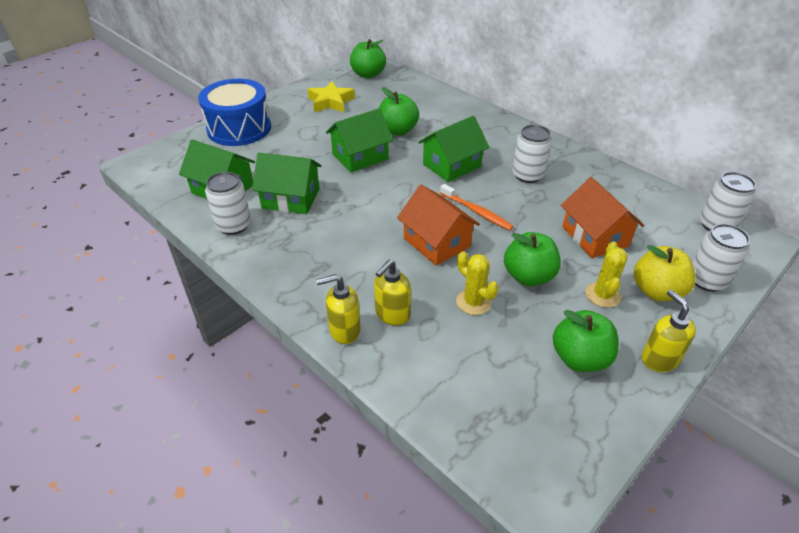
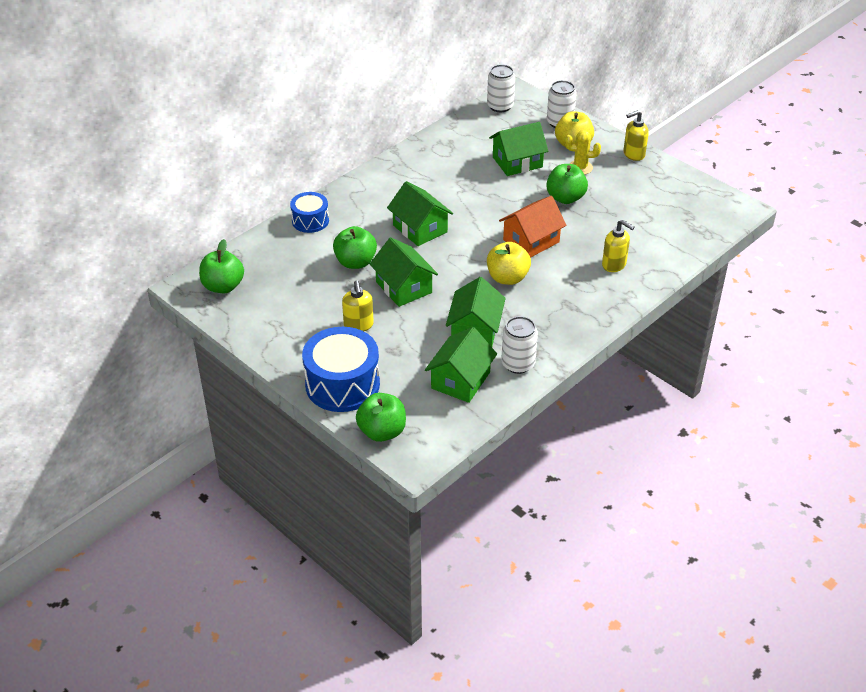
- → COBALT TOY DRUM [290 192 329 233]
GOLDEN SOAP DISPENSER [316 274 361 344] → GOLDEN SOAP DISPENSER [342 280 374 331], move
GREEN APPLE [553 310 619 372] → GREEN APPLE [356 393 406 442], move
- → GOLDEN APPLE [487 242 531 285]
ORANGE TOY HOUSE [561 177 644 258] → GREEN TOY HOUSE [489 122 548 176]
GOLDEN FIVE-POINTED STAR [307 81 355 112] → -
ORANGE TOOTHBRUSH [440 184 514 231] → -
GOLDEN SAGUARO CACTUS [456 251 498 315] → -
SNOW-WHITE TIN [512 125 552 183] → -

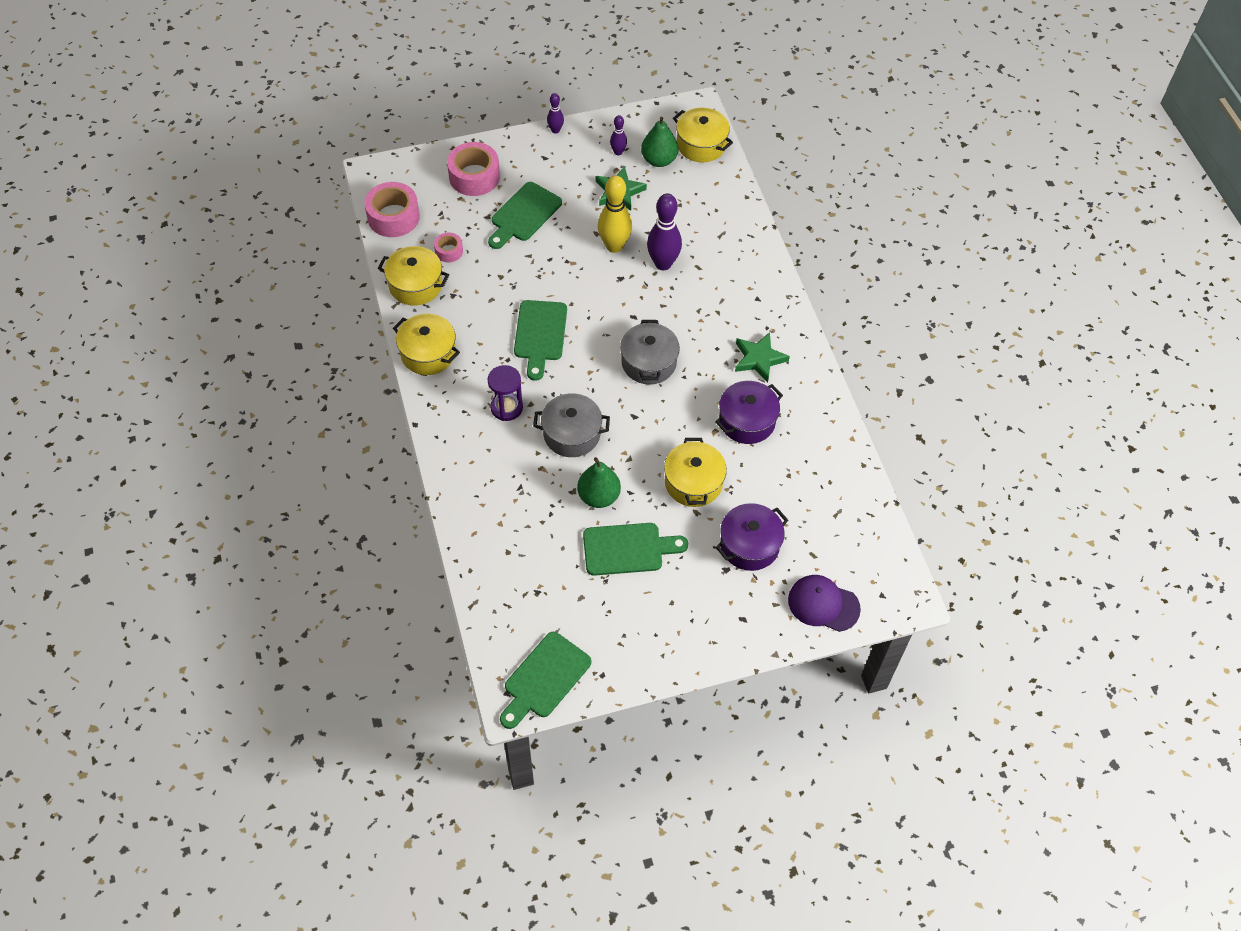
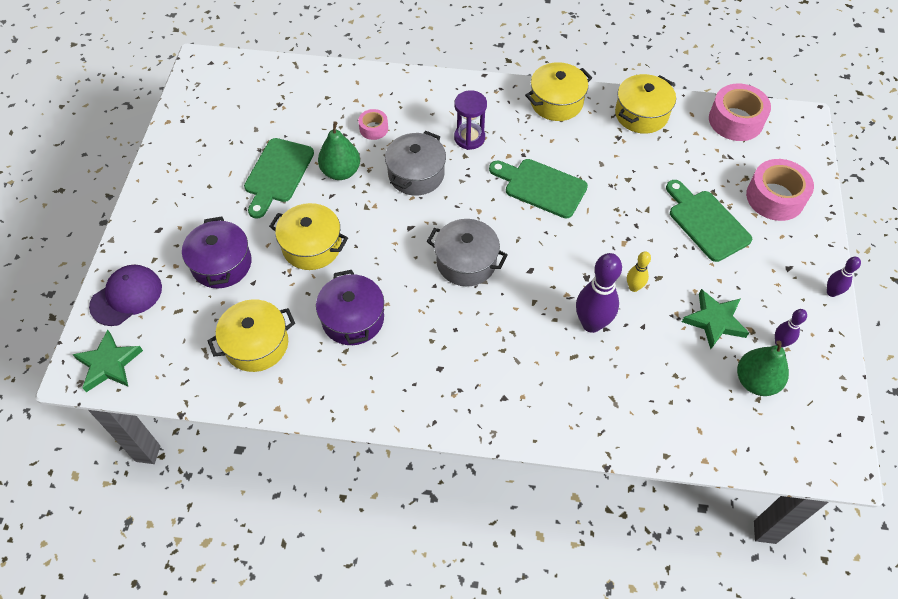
GREEN FIVE-POINTED STAR [735 332 790 383] → GREEN FIVE-POINTED STAR [72 330 143 392], move
GOLDEN COOKING POT [673 108 733 162] → GOLDEN COOKING POT [207 299 295 372], move
PINK STICKY TAPE [434 232 463 262] → PINK STICKY TAPE [358 109 388 140], move
GOLDEN BOWLING PIN [598 175 632 253] → GOLDEN BOWLING PIN [627 251 651 292], x0.52
GREEN CHOPPING BOARD [500 632 591 729] → -

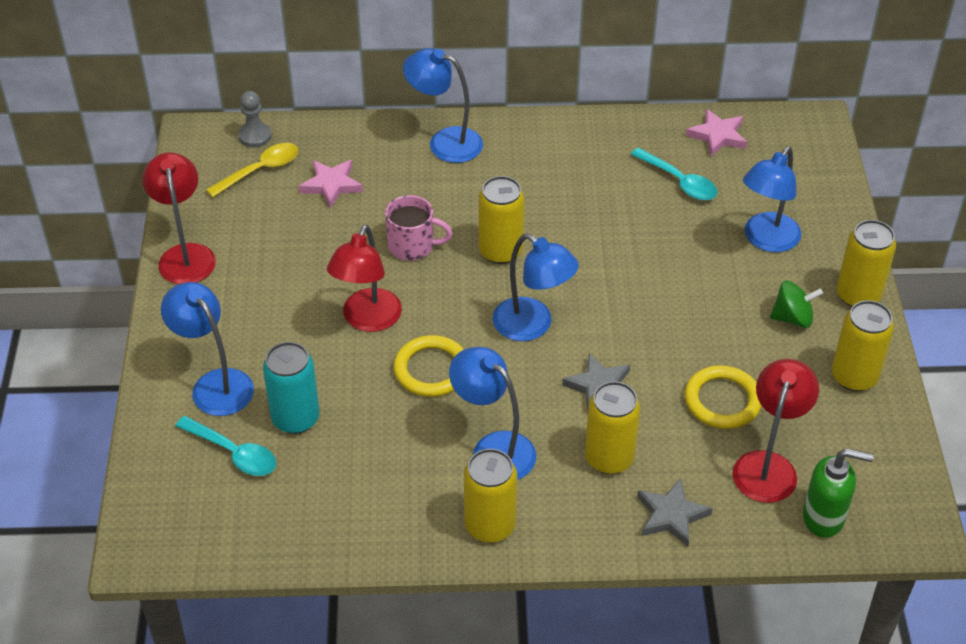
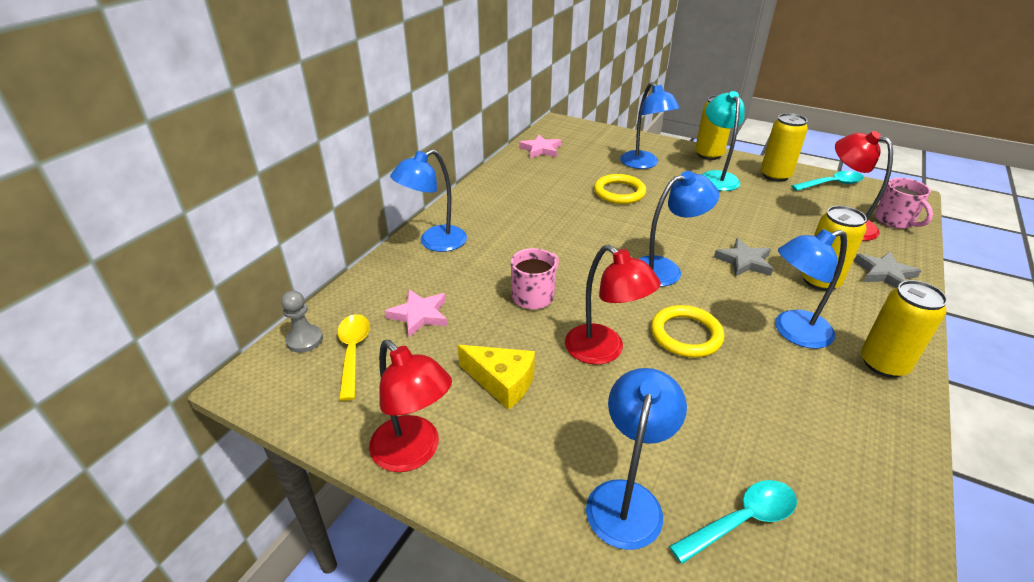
SCARLET READING LAMP [142 152 216 284] → SCARLET READING LAMP [369 340 452 472], 150 degrees counterclockwise
- → GOLDEN CHEESE WEDGE [458 345 535 410]
COBALT READING LAMP [161 282 254 416] → COBALT READING LAMP [586 368 687 550], 120 degrees clockwise
GOLDEN HOOP [685 365 762 429] → GOLDEN HOOP [594 174 646 204], move
GREEN TOY TOP [770 281 823 328] → AQUA READING LAMP [701 91 745 191]
AQUA TEASPOON [630 148 717 200] → AQUA TEASPOON [791 171 864 191], move
GREEN SOAP DISPENSER [803 448 874 538] → PINK TEA MUG [875 178 933 229]
AQUA TIN [263 342 320 434] → -
GOLDEN TIN [479 176 525 264] → -

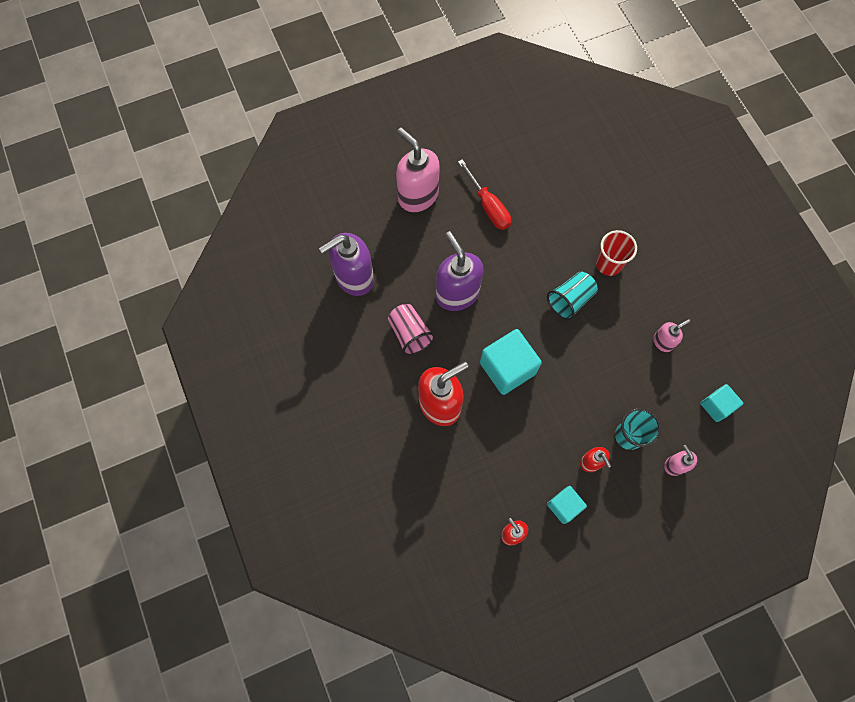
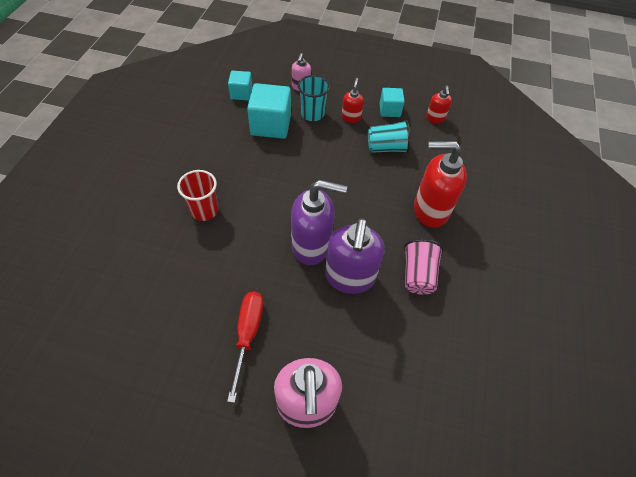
AQUA BLOCK [480 329 542 395] → AQUA BLOCK [247 83 291 139], move
VIOLET SOAP DISPENSER [319 233 374 296] → VIOLET SOAP DISPENSER [291 180 347 265], move
AQUA TUMBLER [547 271 598 320] → AQUA TUMBLER [368 120 410 153], move
PINK SOAP DISPENSER [653 319 690 352] → -

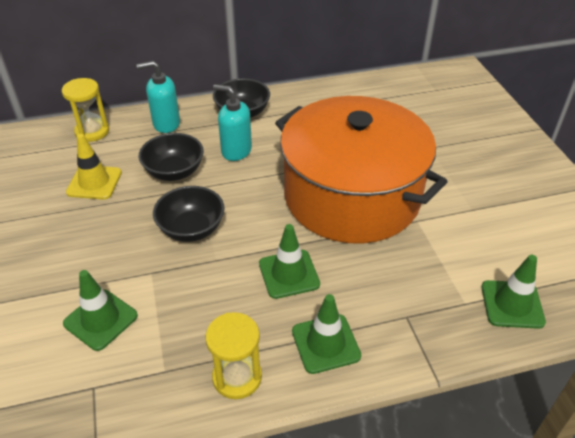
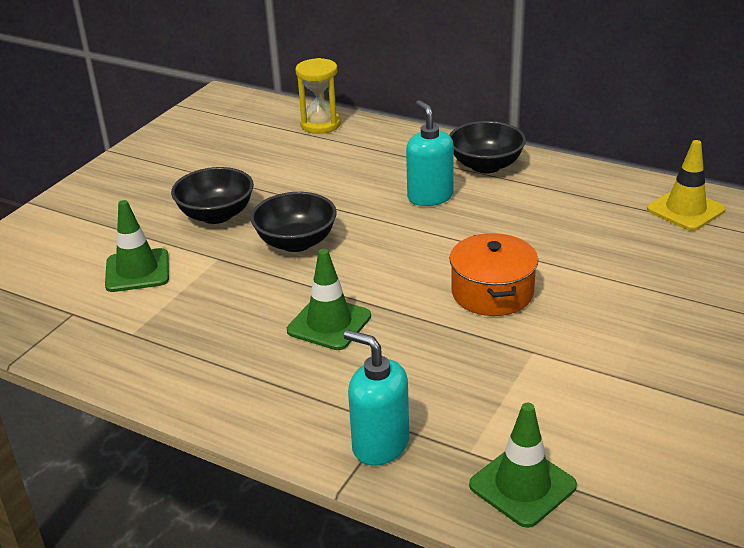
JET-BLACK DEEP DISH [139 133 204 181] → JET-BLACK DEEP DISH [171 167 254 224], move
AQUA SOAP DISPENSER [137 61 180 133] → AQUA SOAP DISPENSER [344 330 409 466], move
ORANGE COOKING POT [275 96 448 244] → ORANGE COOKING POT [449 233 538 316], x0.43
GOLDEN TRAFFIC CONE [66 134 122 200] → GOLDEN TRAFFIC CONE [647 140 725 231], move
GOLDEN SANDGLASS [205 312 262 399] → -
GREEN TRAFFIC CONE [292 294 361 374] → -

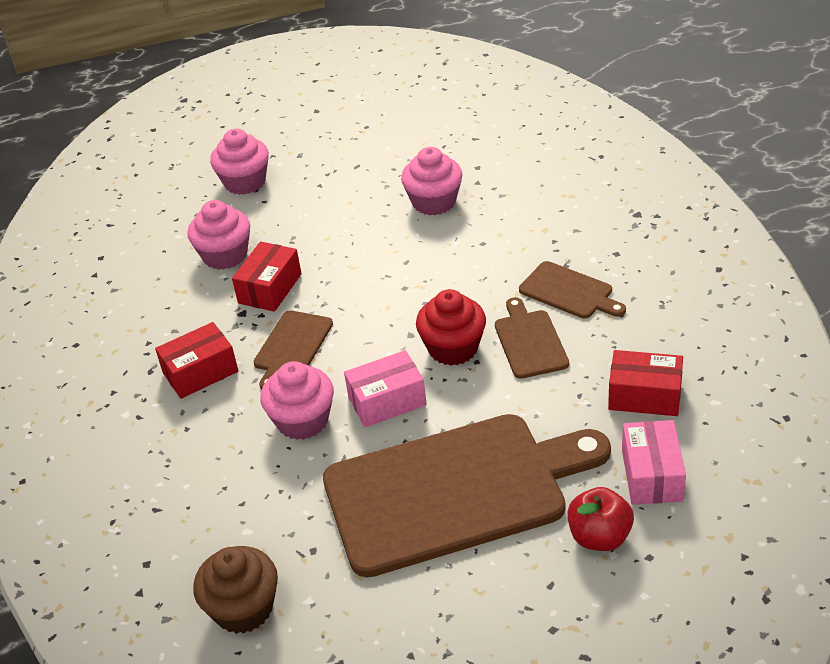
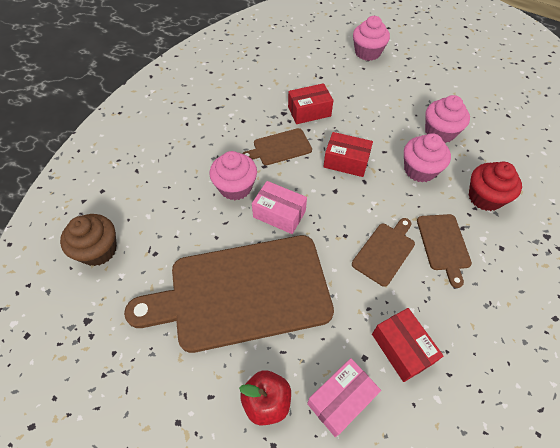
RUSSET CHOPPING BOARD [323 414 611 577] → RUSSET CHOPPING BOARD [124 235 334 353], 135 degrees clockwise
SCARLET BOX [155 322 238 399] → SCARLET BOX [323 132 373 177], move
PINK CUPCAKE [187 200 250 270] → PINK CUPCAKE [404 133 451 182], move
SCARLET CUPCAKE [416 289 486 366] → SCARLET CUPCAKE [469 162 522 211], move

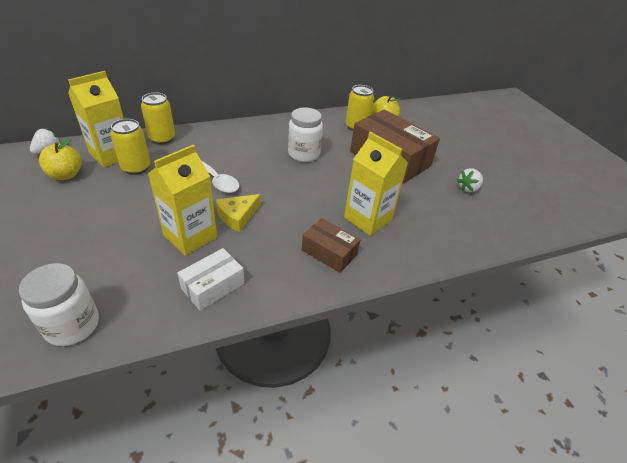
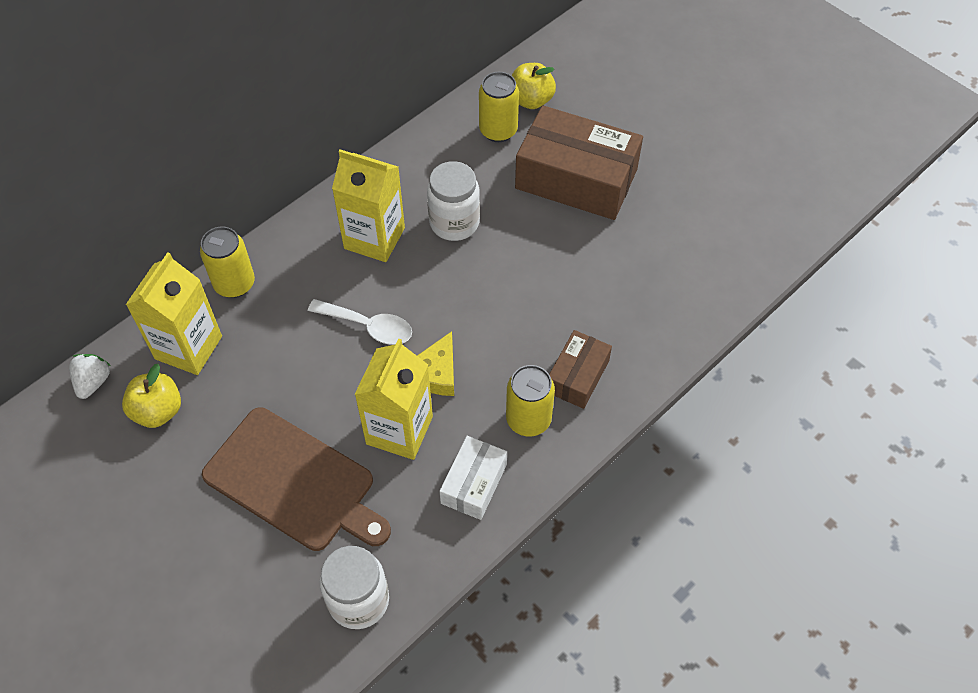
- → RUSSET CHOPPING BOARD [202 407 391 551]
GOLDEN MILK CARTON [344 132 408 236] → GOLDEN MILK CARTON [332 149 405 262], move
GOLDEN TIN [110 119 150 175] → GOLDEN TIN [506 365 555 437], move
RUSSET BOX [302 218 360 273] → RUSSET BOX [549 330 612 409], 75 degrees counterclockwise
SNOW-WHITE TOY STRAWBERRY [457 168 483 193] → -

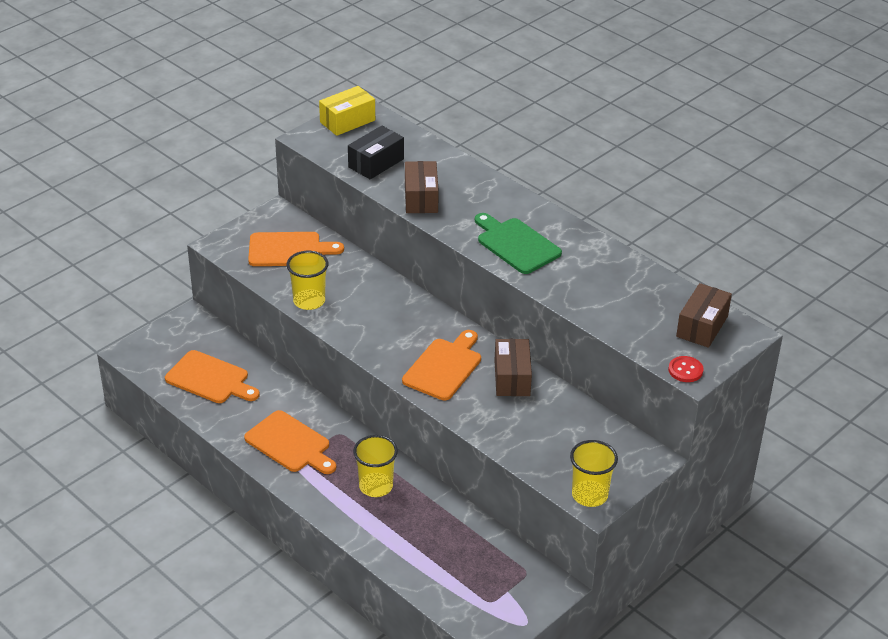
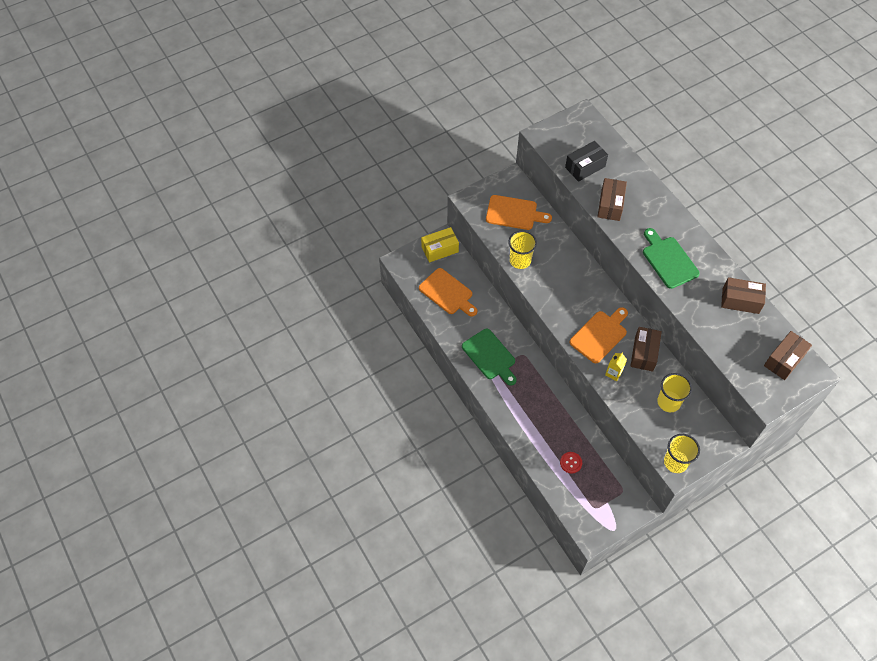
GOLDEN BOX [319 86 375 136] → GOLDEN BOX [421 227 459 263], move
ORANGE CHOPPING BOARD [244 410 336 474] → GREEN CHOPPING BOARD [462 329 517 386]
SCARLET SEWING BUTTON [668 356 703 382] → SCARLET SEWING BUTTON [560 452 582 473], move
- → GOLDEN MILK CARTON [605 352 627 381]
GOLDEN TUMBLER [353 435 398 497] → GOLDEN TUMBLER [657 373 692 412], move
- → RUSSET BOX [721 277 766 314]

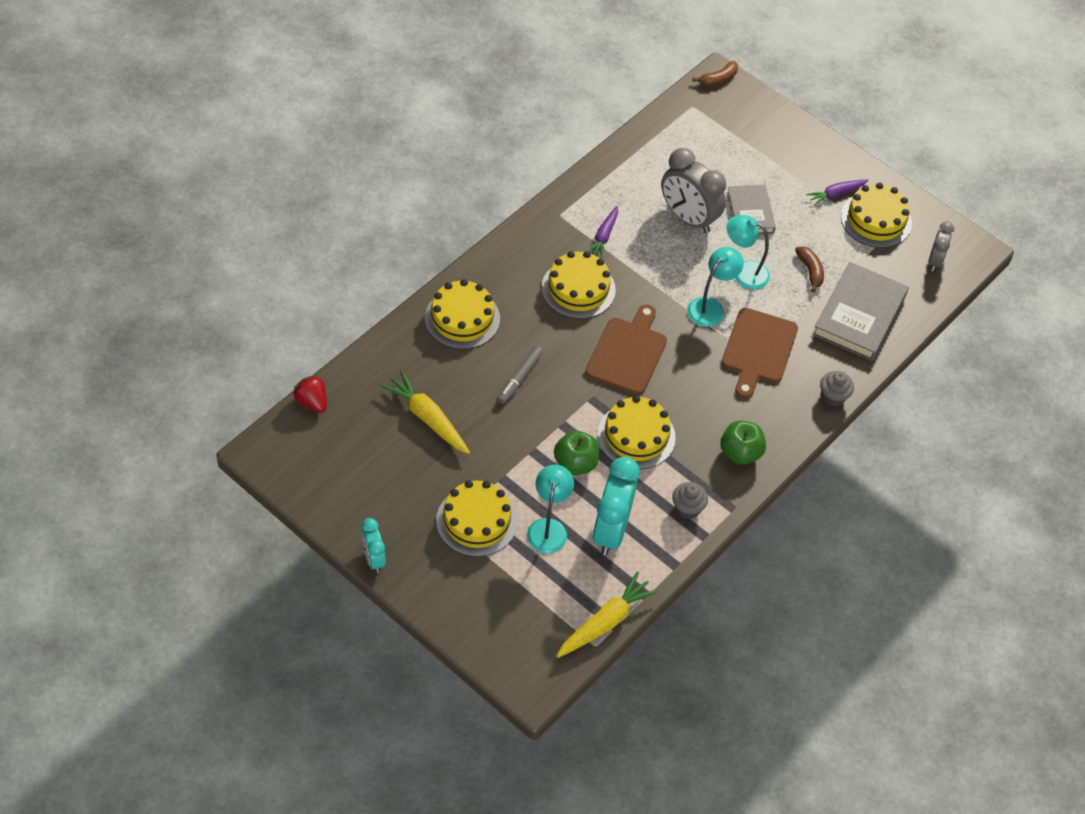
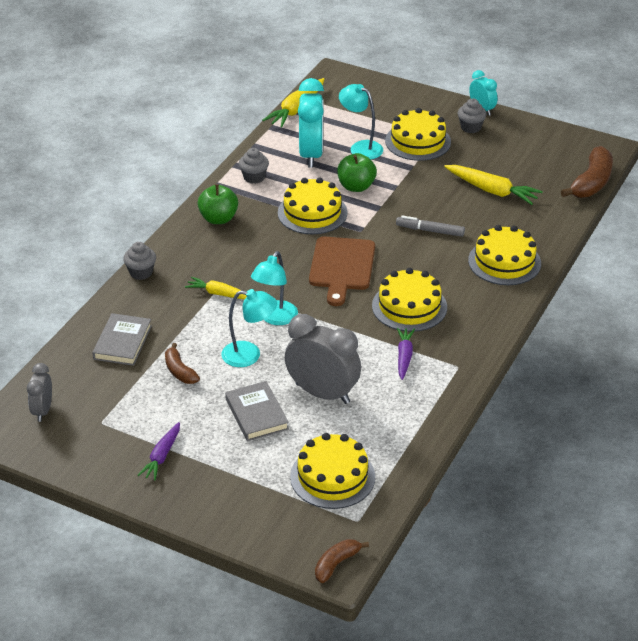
ASH-GREY HARDBACK [812 262 909 361] → ASH-GREY HARDBACK [92 313 152 366], x0.62
VIOLET TOY CARROT [806 179 869 206] → VIOLET TOY CARROT [137 422 180 480], 150 degrees clockwise
RUSSET CHOPPING BOARD [722 308 798 399] → GOLDEN TOY CARROT [185 277 247 299]
GOLDEN LAYER CAKE [841 182 912 248] → GOLDEN LAYER CAKE [290 433 375 509], move
AQUA READING LAMP [527 465 574 553] → AQUA READING LAMP [339 84 383 159], 135 degrees clockwise
ASH-GREY MARKER [497 346 543 404] → ASH-GREY MARKER [396 216 465 237], 90 degrees counterclockwise
- → ASH-GREY CUPCAKE [458 98 487 133]
SCARLET TOY STRAWBERRY [293 375 327 413] → RUSSET TOY BANANA [561 146 613 198]

